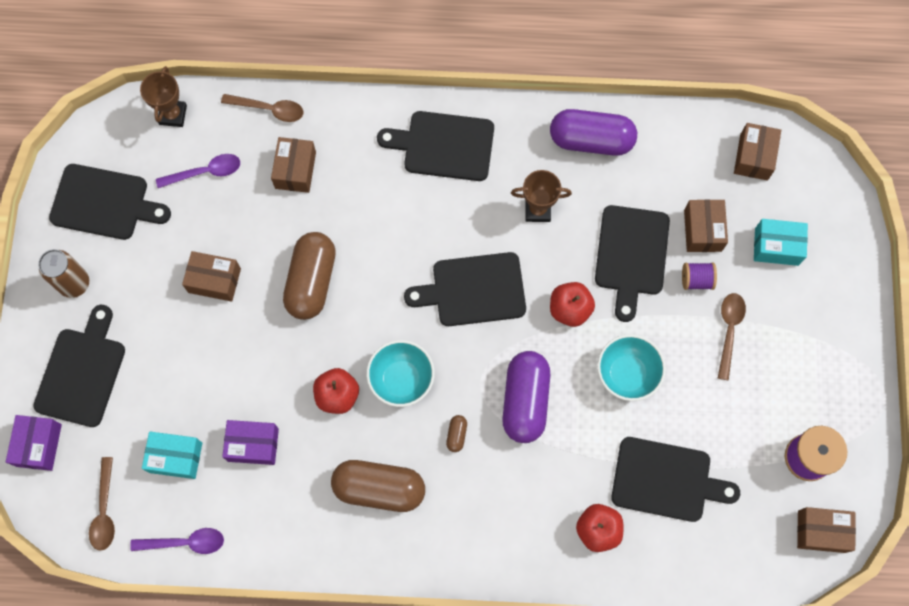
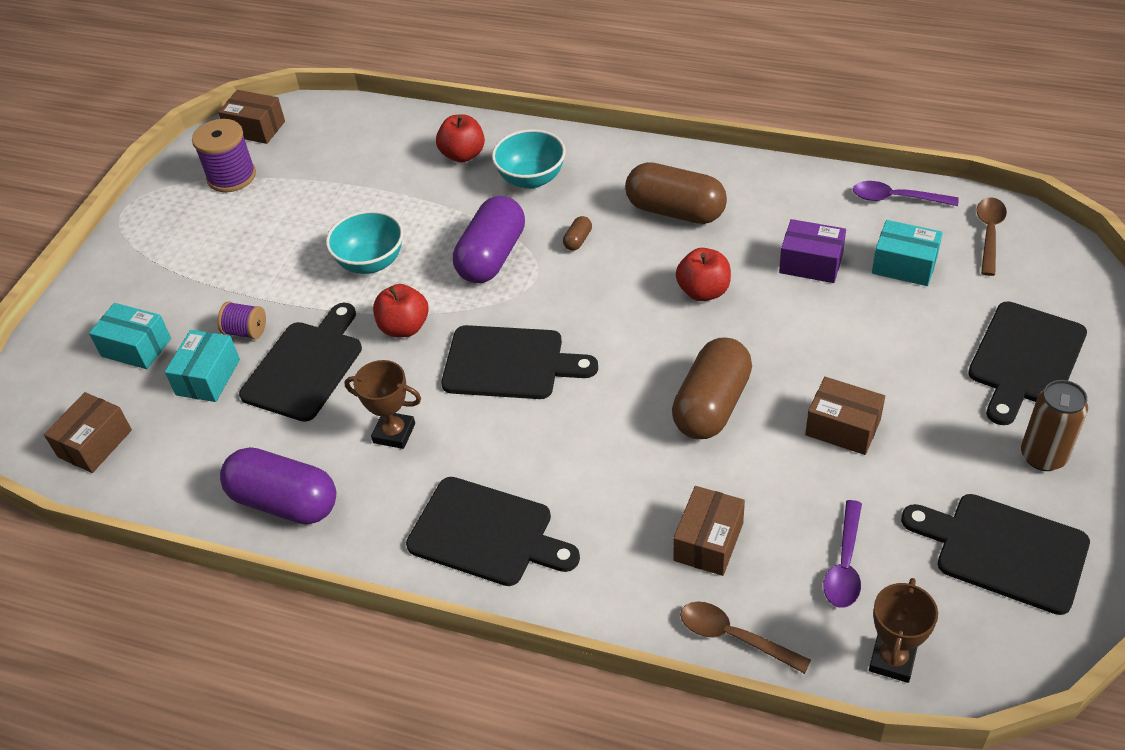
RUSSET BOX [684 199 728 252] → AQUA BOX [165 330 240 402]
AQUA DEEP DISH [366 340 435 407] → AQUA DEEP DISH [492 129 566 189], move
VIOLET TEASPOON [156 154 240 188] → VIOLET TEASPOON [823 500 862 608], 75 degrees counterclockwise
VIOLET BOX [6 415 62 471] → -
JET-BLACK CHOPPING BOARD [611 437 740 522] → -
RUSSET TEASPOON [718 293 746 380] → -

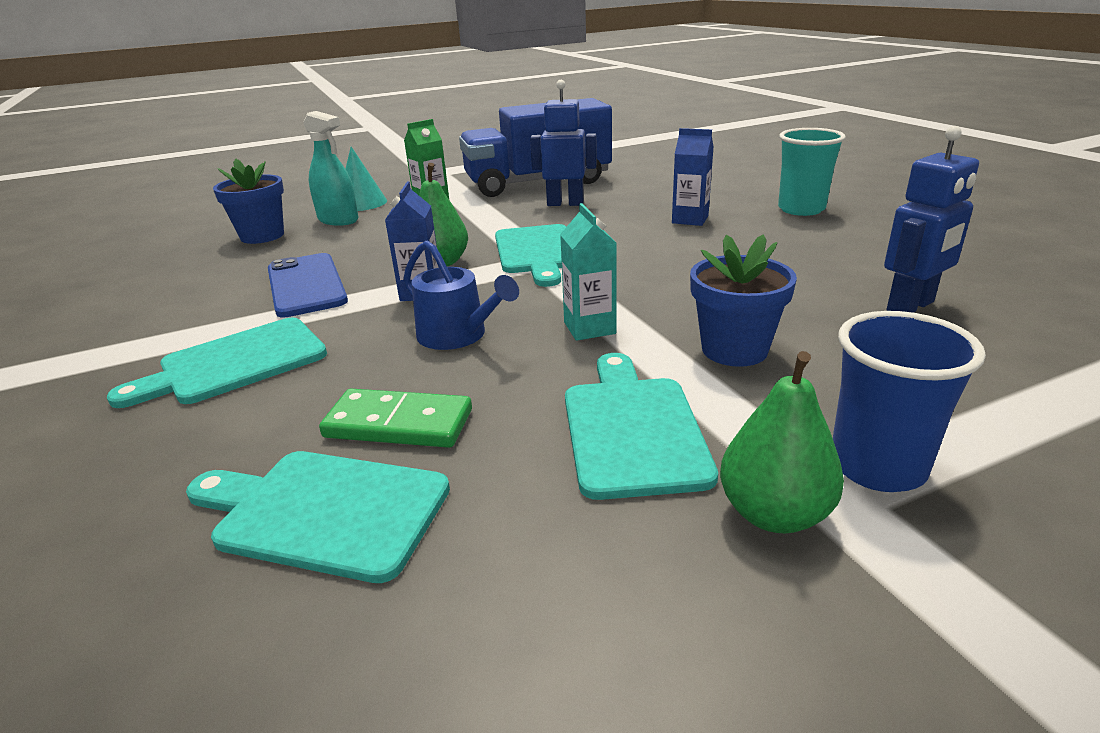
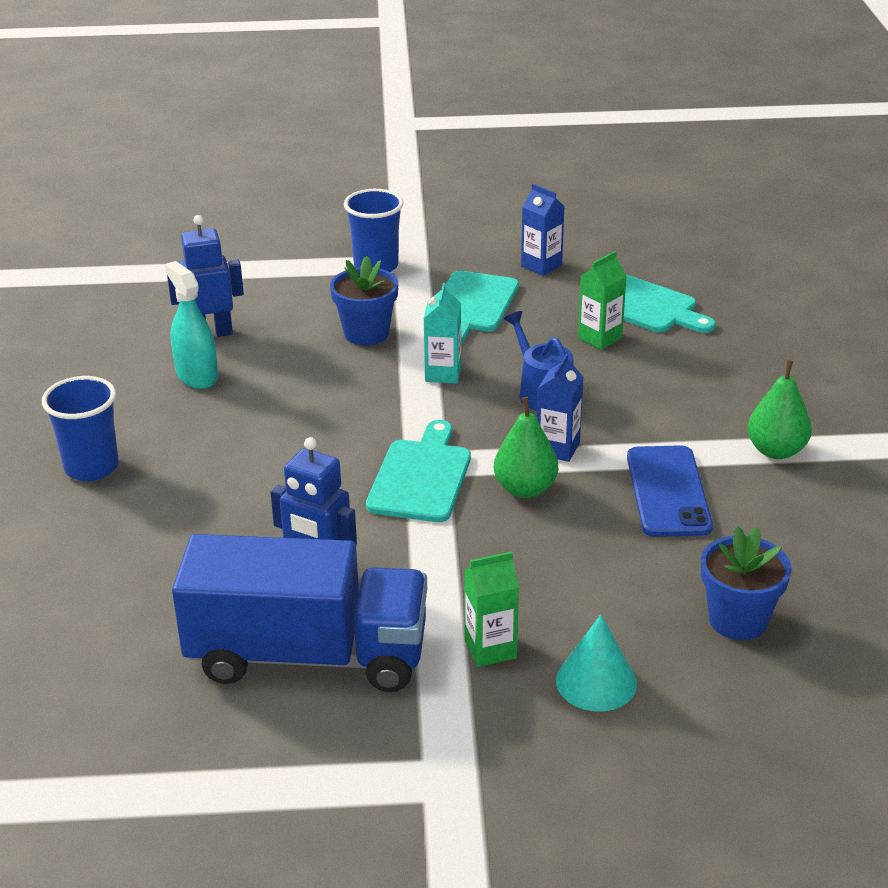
AQUA TUMBLER [778 128 846 216] → COBALT TUMBLER [42 376 119 481]
AQUA SPRAY CLEANER [304 111 358 226] → AQUA SPRAY CLEANER [165 261 218 389], move
COBALT MILK CARTON [672 128 714 226] → COBALT MILK CARTON [521 184 565 276], move
GREEN DOMINO TILE [319 389 472 448] → GREEN MILK CARTON [578 251 627 350]
GREEN TOY PEAR [720 351 844 533] → GREEN TOY PEAR [747 360 812 459], move
AQUA CHOPPING BOARD [107 317 327 408] → -

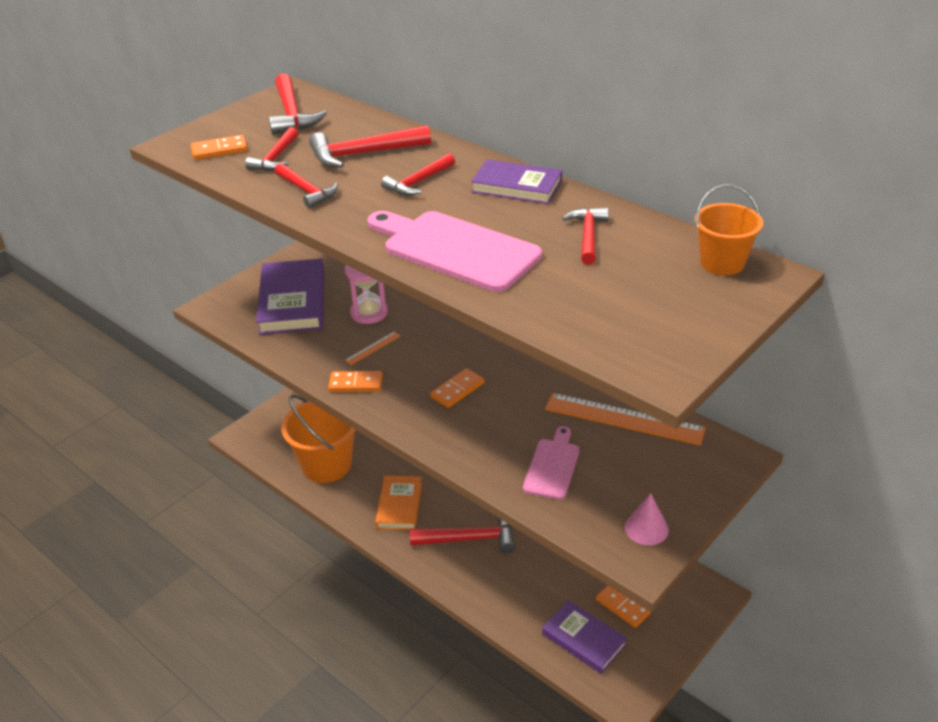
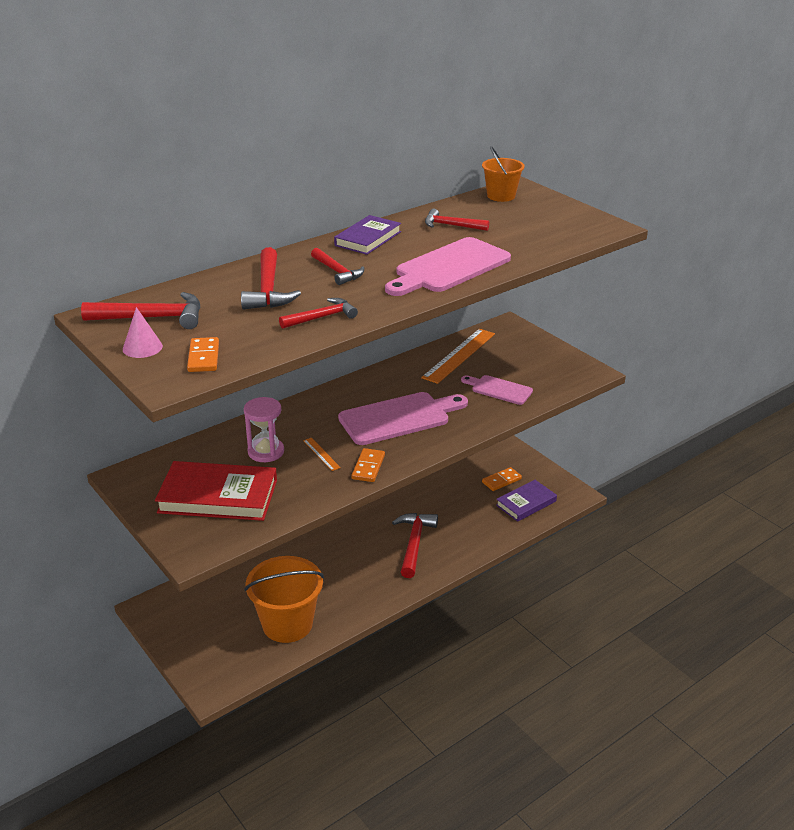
PINK CONE SHAPE [625 494 669 545] → PINK CONE SHAPE [123 307 163 358], move
VIOLET HARDBACK [256 259 324 335] → SCARLET HARDBACK [155 461 277 521]
ORANGE DOMINO TILE [430 368 484 408] → PINK CHOPPING BOARD [338 392 468 445]
SCARLET HAMMER [245 127 299 171] → -
ORANGE HARDBACK [375 476 422 530] → -

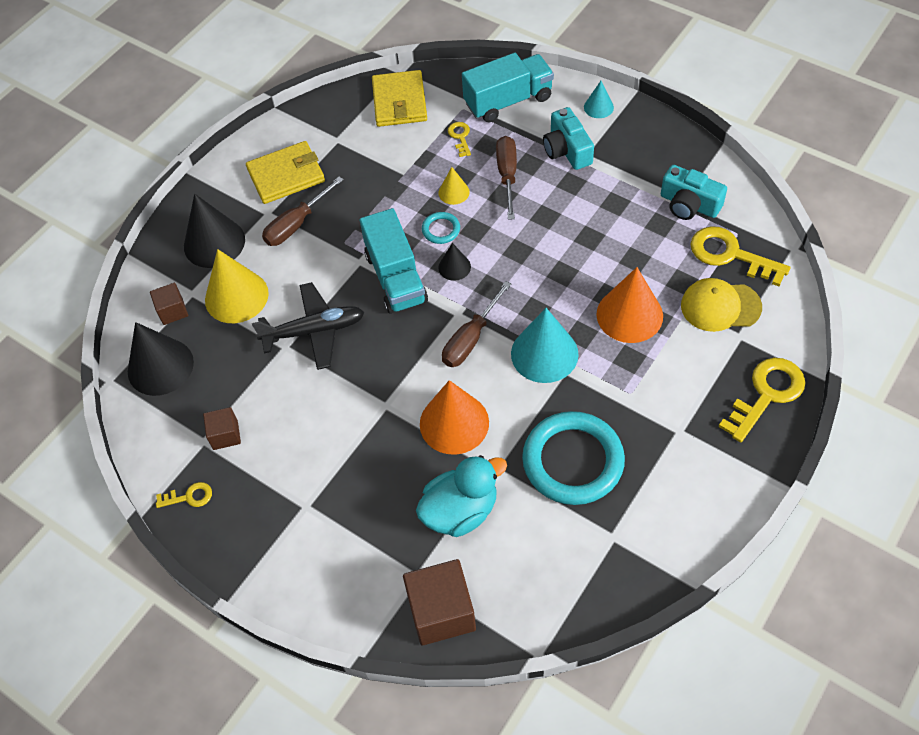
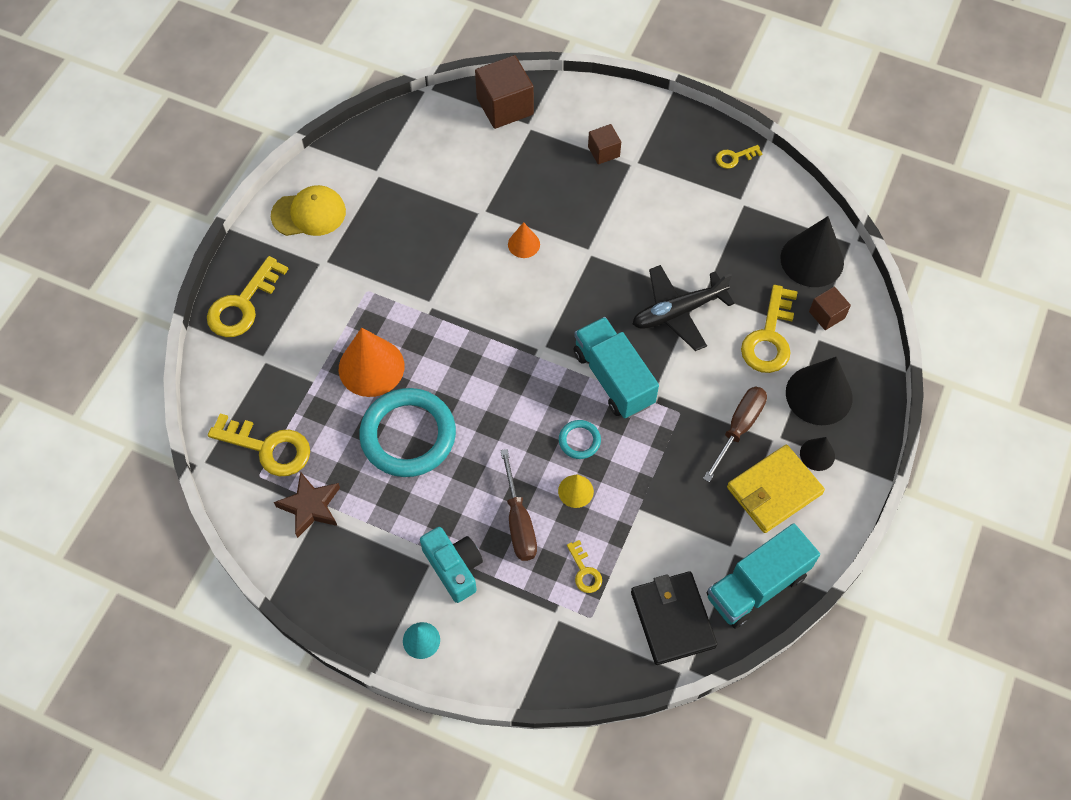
GOLDEN BASEBALL CAP [681 278 762 332] → GOLDEN BASEBALL CAP [271 185 346 236], move
AQUA COMPACT CAMERA [661 165 727 220] → RUSSET FIVE-POINTED STAR [274 472 340 538]
AQUA HOOP [522 411 625 505] → AQUA HOOP [359 388 456 477], move
ORANGE CONE SHAPE [420 380 489 455] → ORANGE CONE SHAPE [508 222 540 258], x0.51
RUSSET BLOCK [203 407 241 450] → RUSSET BLOCK [588 124 621 164], move
GOLDEN BILLFOLD [372 70 427 127] → JET-BLACK BILLFOLD [631 571 717 665]
AQUA LORRY [462 53 554 122] → AQUA LORRY [707 523 820 629], move
GOLDEN CONE SHAPE [205 249 269 323] → GOLDEN DOOR KEY [741 285 798 373]
JET-BLACK CONE SHAPE [438 243 471 281] → JET-BLACK CONE SHAPE [800 437 835 471], move
AQUA RUBBER DUCK [416 455 507 537] → -
RUSSET FLAT SCREWDRIVER [442 281 512 367] → -
AQUA CONE SHAPE [511 308 579 383] → -

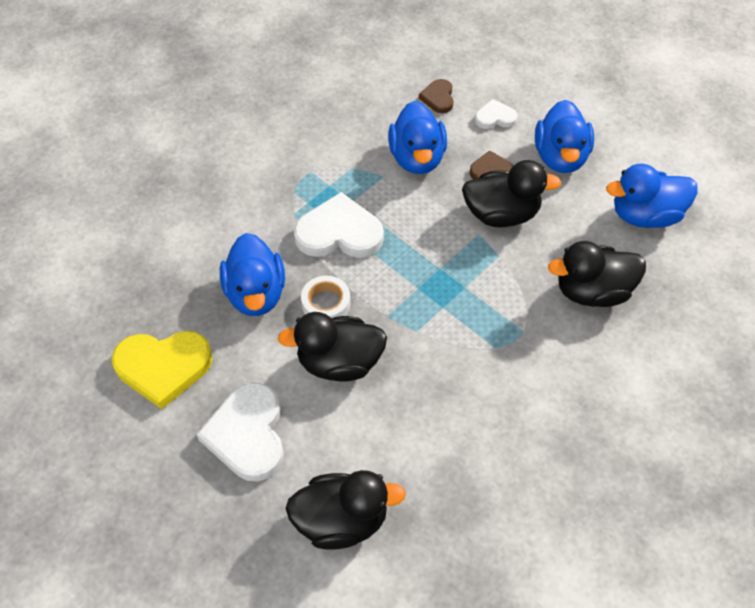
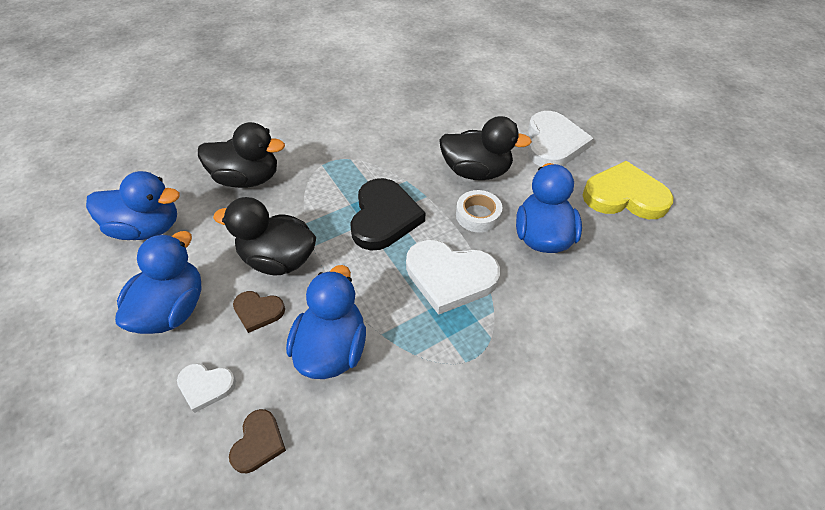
- → JET-BLACK HEART SHAPE [350 178 425 251]
JET-BLACK RUBBER DUCK [285 470 406 550] → -

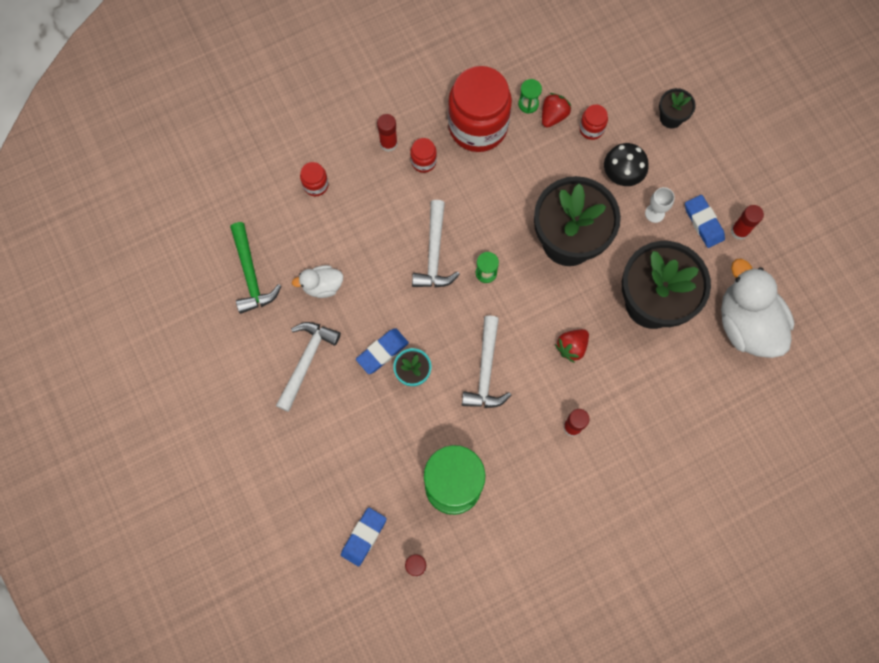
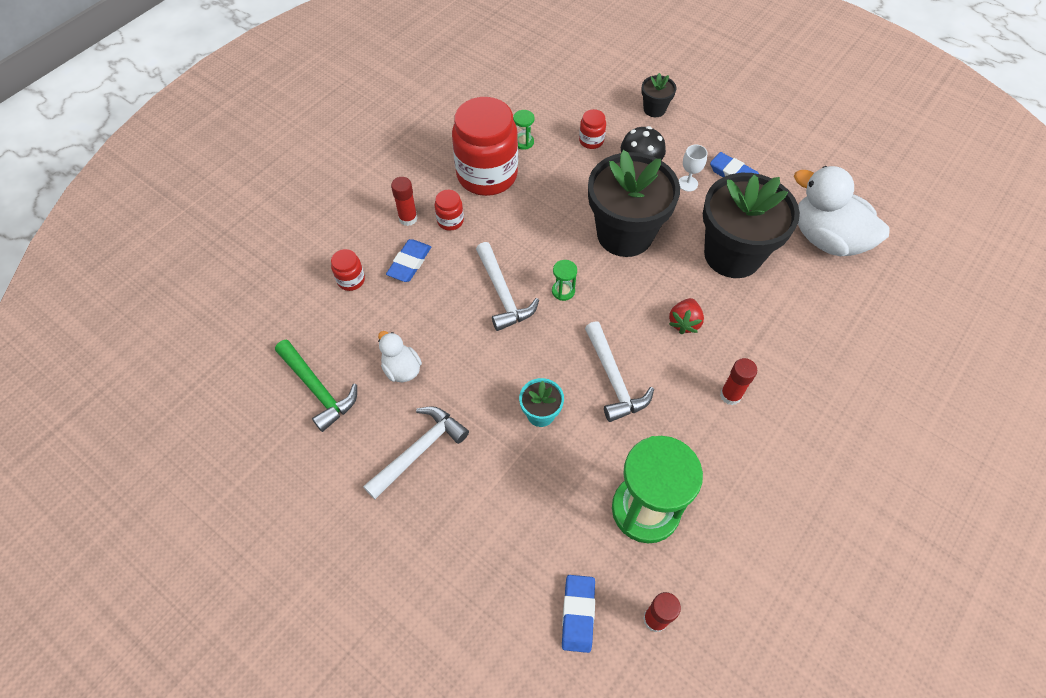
SNOW-WHITE HAMMER [276 322 341 412] → SNOW-WHITE HAMMER [363 406 469 499], 45 degrees clockwise
SNOW-WHITE RUBBER DUCK [292 265 343 298] → SNOW-WHITE RUBBER DUCK [378 331 422 382], 90 degrees clockwise
COBALT GUM ERASER [356 328 409 374] → COBALT GUM ERASER [386 239 431 282], move
SCARLET TOY STRAWBERRY [542 93 571 128] → -
SCARLET GLUE STICK [731 205 764 240] → -

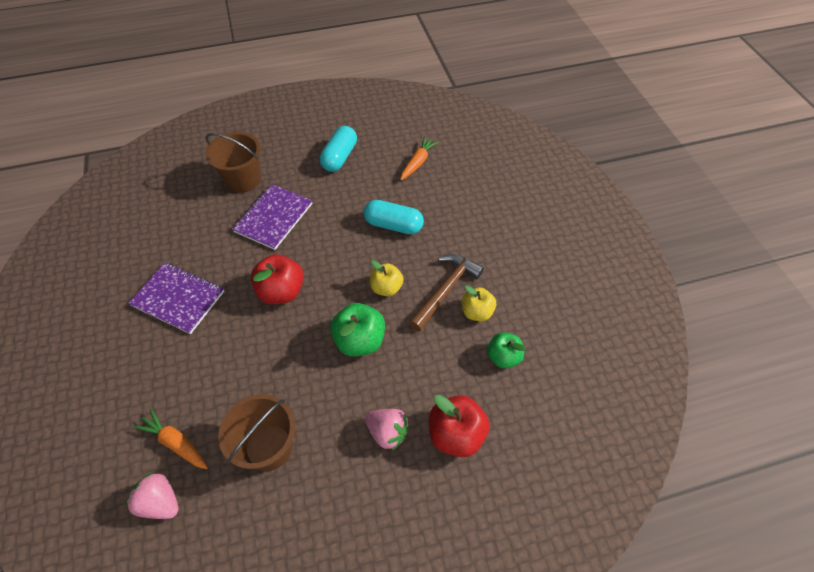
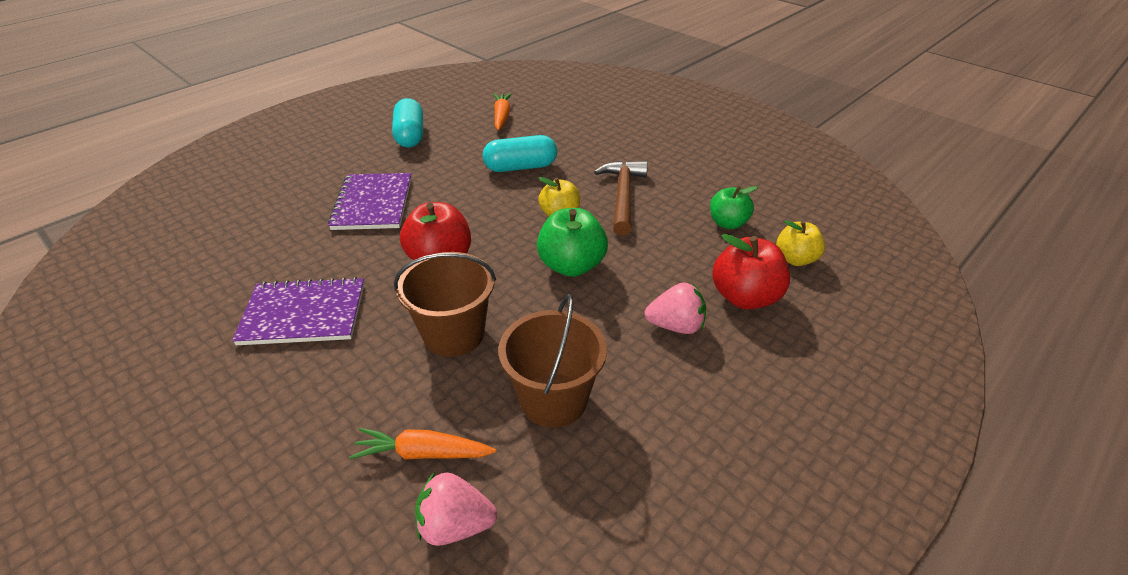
RUSSET SAND BUCKET [205 132 261 193] → RUSSET SAND BUCKET [394 252 496 357], move
GOLDEN APPLE [461 285 496 321] → GOLDEN APPLE [776 220 825 266], move

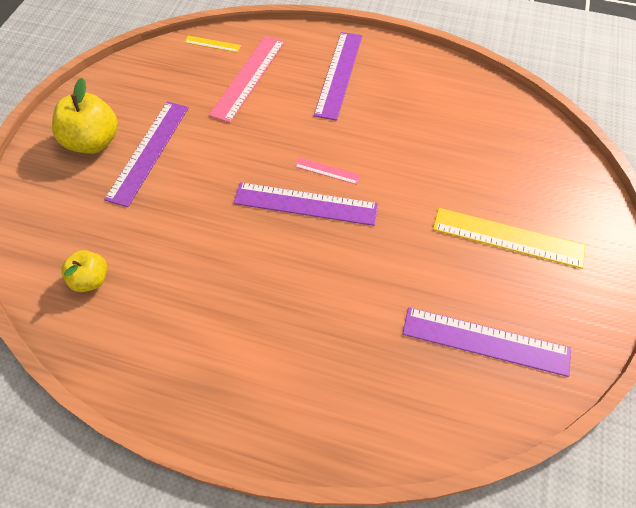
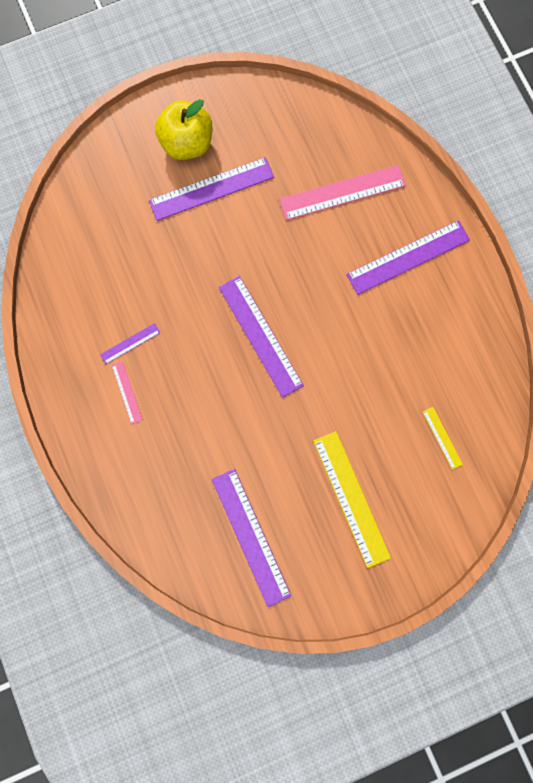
- → VIOLET MEASURING STICK [100 323 160 364]
PINK MEASURING STICK [295 158 361 185] → PINK MEASURING STICK [112 361 143 424], move
GOLDEN MEASURING STICK [184 36 241 53] → GOLDEN MEASURING STICK [423 407 463 470], move
GOLDEN APPLE [61 250 107 292] → -

